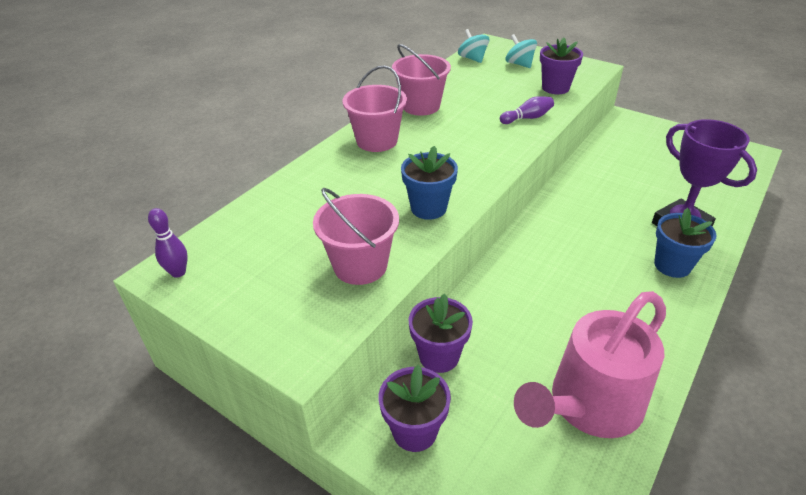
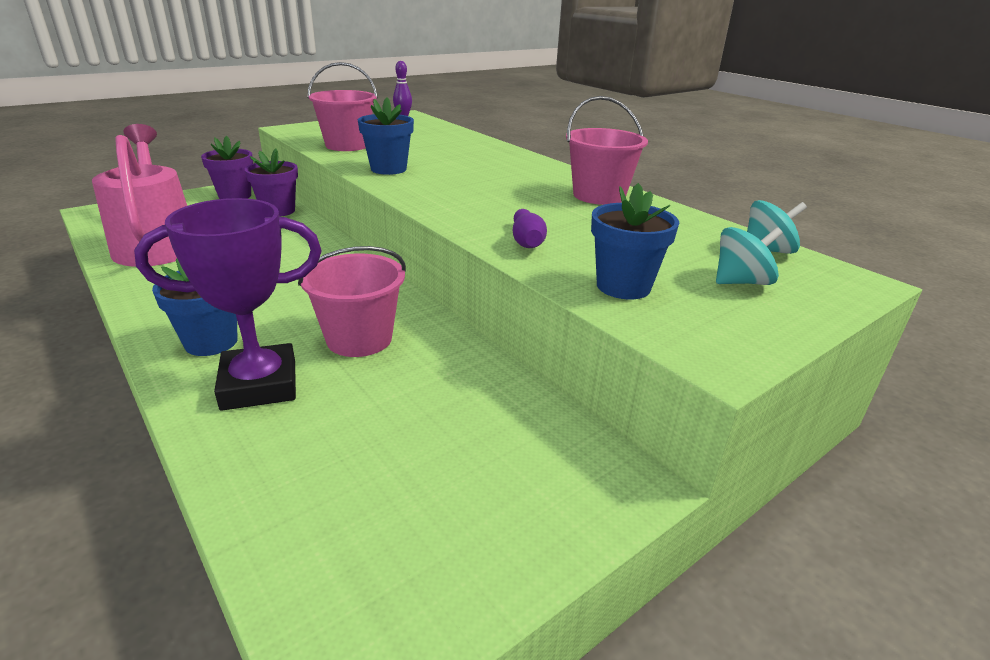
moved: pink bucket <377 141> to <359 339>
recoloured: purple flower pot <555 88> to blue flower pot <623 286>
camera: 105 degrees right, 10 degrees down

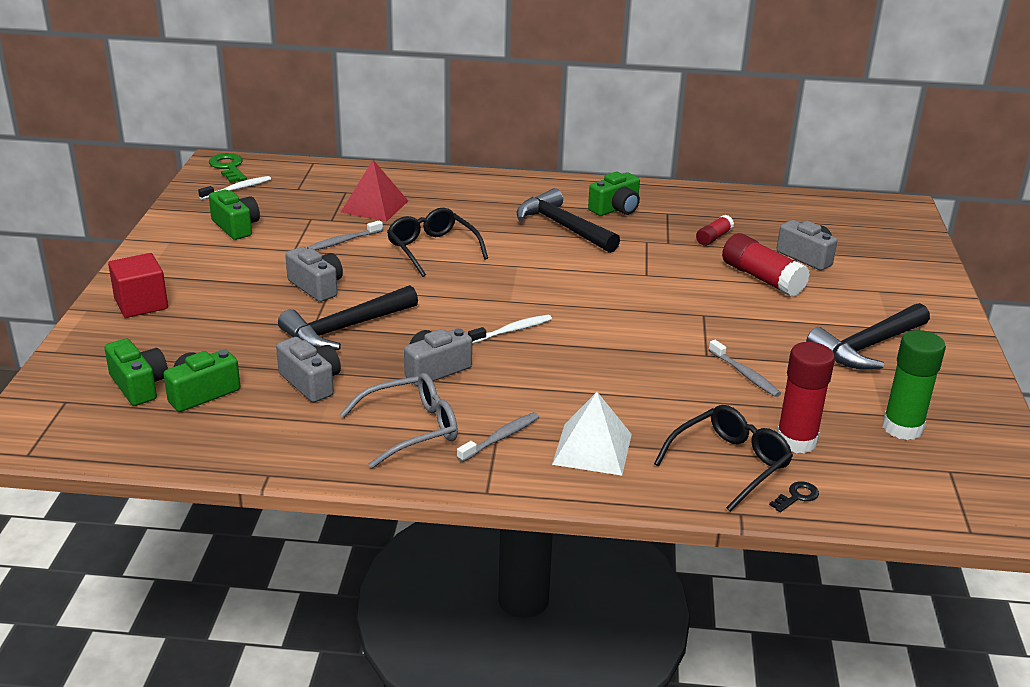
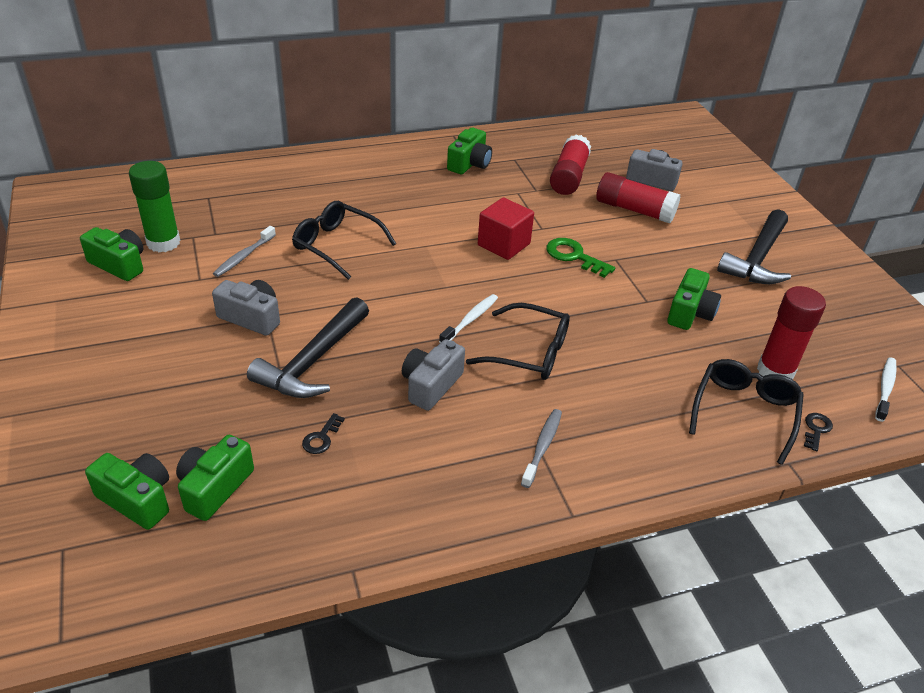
removed: grey glasses <411 429>; red pyramid <374 206>; black hammer <563 227>; white pyramid <592 449>
added: black glasses <529 352>
moved: red cube <141 304> to <503 244>; white toothbrush <237 189> to <885 388>; green key <228 167> to <574 256>; green glue stick <902 428> to <163 243>
replaced: grey camera <311 382> to black key <322 438>; grey toothbrush <745 374> to green camera <690 313>
resized: red glue stick <714 238> = <569 177> x1.81
camera: 25 degrees left, 10 degrees up

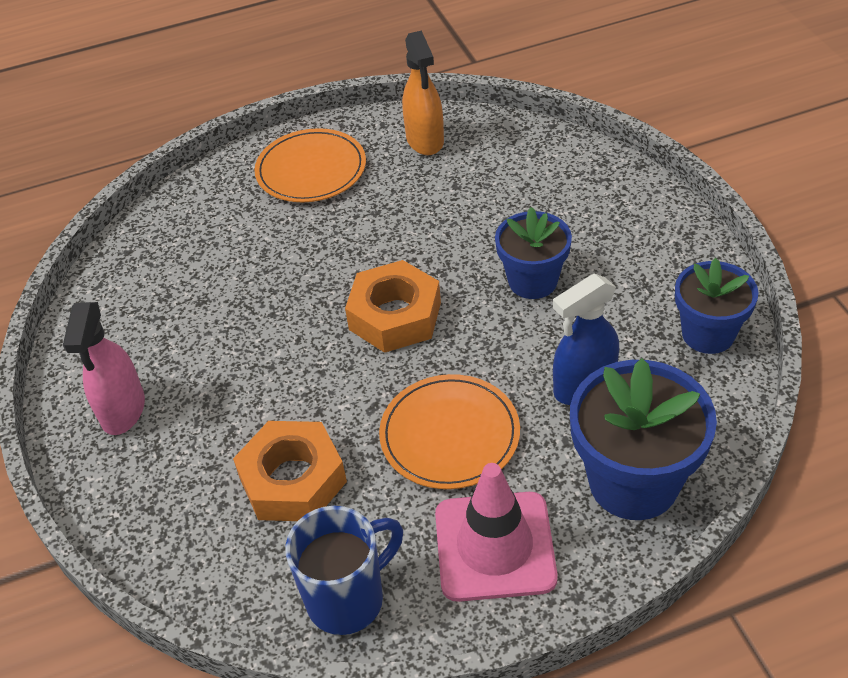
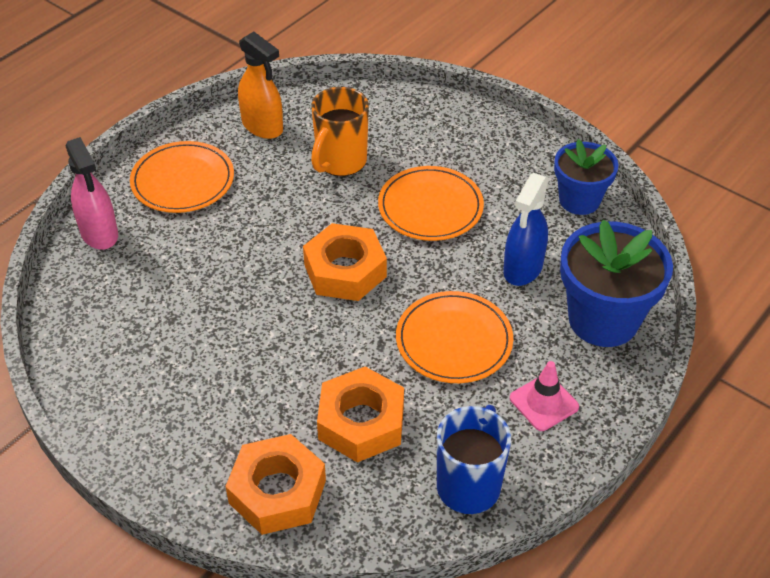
added: orange nut <277 492>; orange mug <340 162>
moved: pink spray bottle <123 410> to <99 233>
replaced: blue flower pot <532 281> to orange plate <430 207>
resized: pink traffic cone <495 546> = <544 402> x0.58
camera: 35 degrees left, 0 degrees up

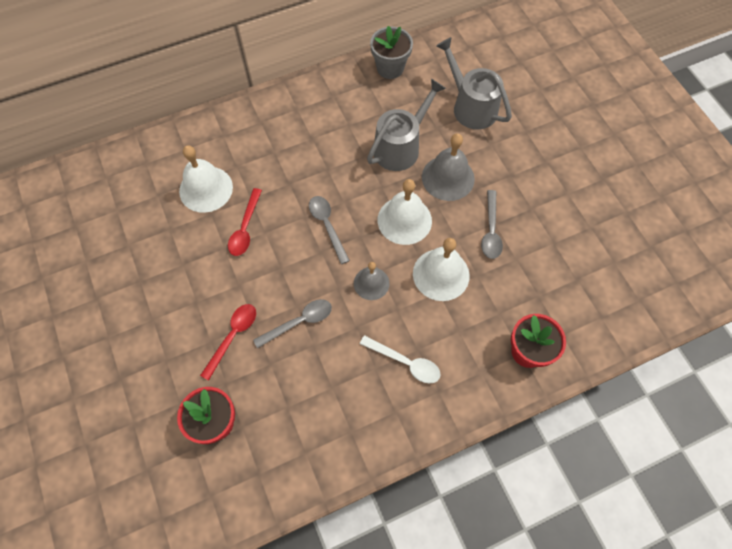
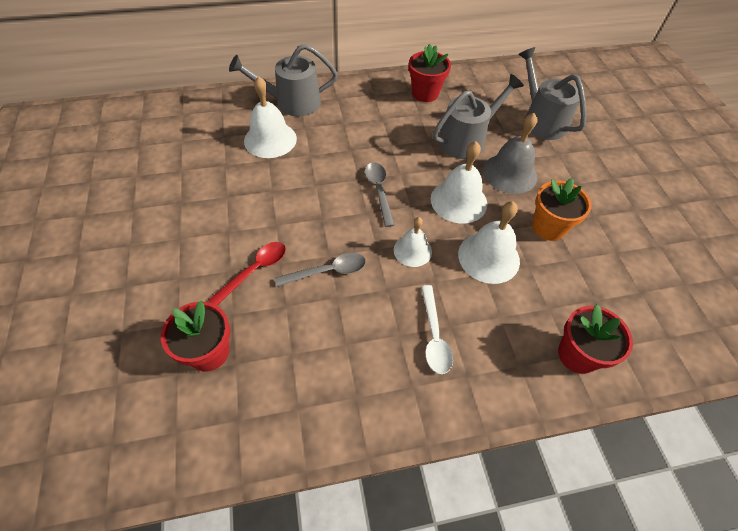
removed: red spoon <245 228>; grey flower pot <390 68>
added: grey watering can <292 102>; red flower pot <425 93>
replaced: grey spoon <490 230> to orange flower pot <548 227>
recoloured: grey bell <371 283> to white bell <412 250>
turned: white spoon <405 362> = <434 336> 45 degrees clockwise
camera: 10 degrees right, 10 degrees down

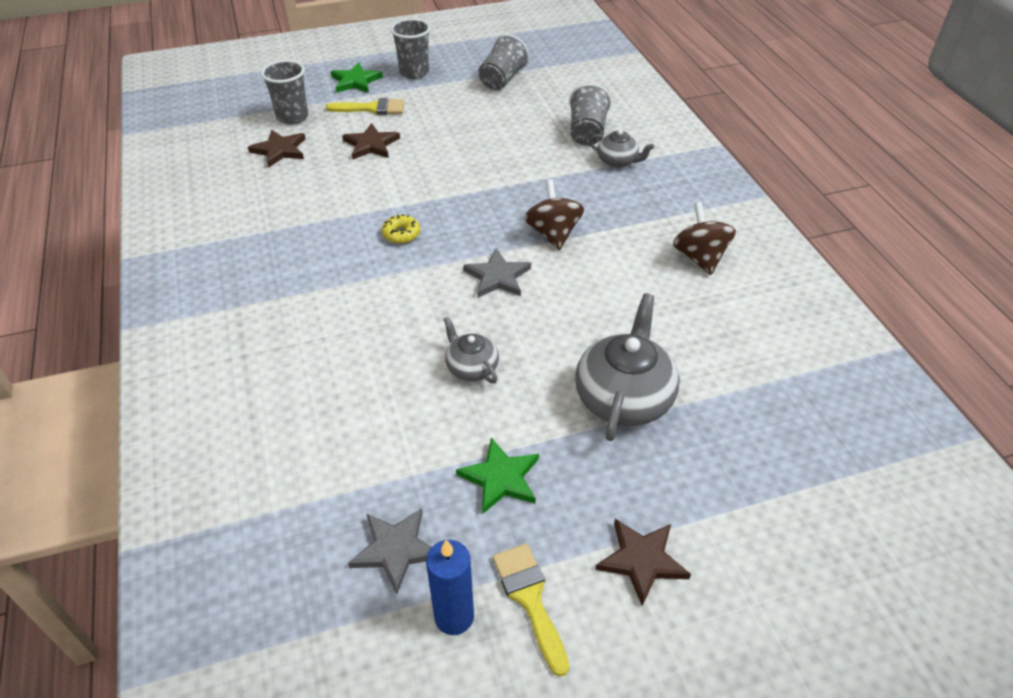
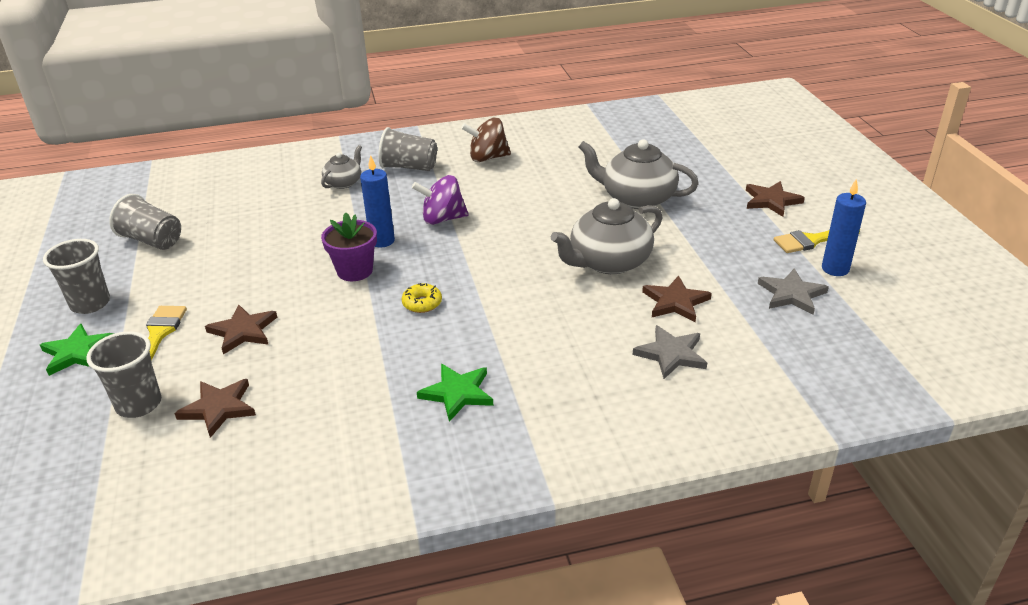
added: purple flower pot <355 271>; blue candle <382 241>; brown star <675 302>
moved: green star <501 478> to <457 393>; grey star <497 277> to <671 354>; grey cup <587 132> to <409 167>
recoloured: brown spinning top <553 234> to purple spinning top <442 219>
resized: grey teapot <471 367> = <608 262> x1.83
camera: 85 degrees left, 10 degrees down

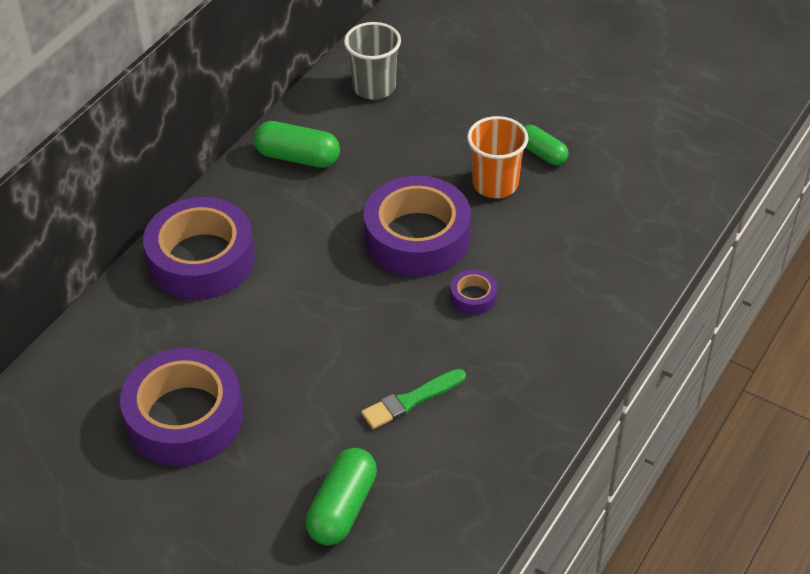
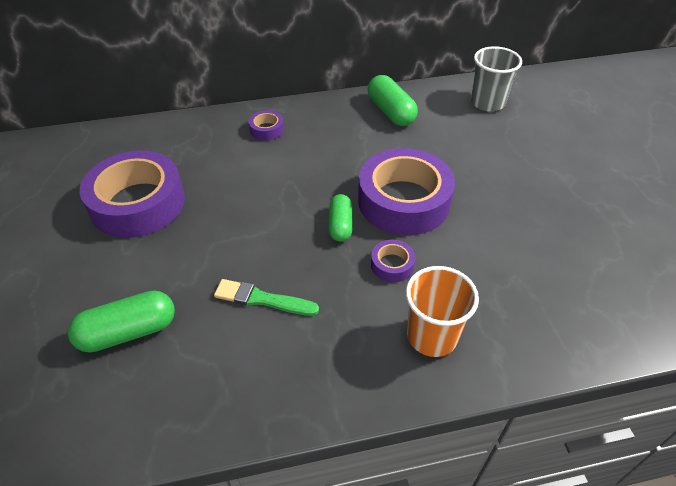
moved: orange cup <495 184> to <432 336>; green capsule <542 153> to <340 225>
resized: purple tape <201 259> = <267 129> x0.42
camera: 45 degrees right, 0 degrees up

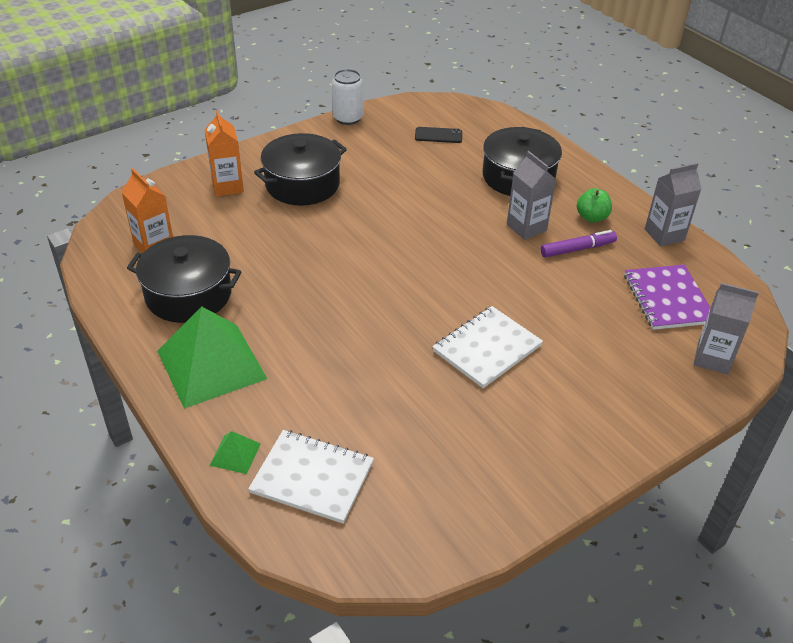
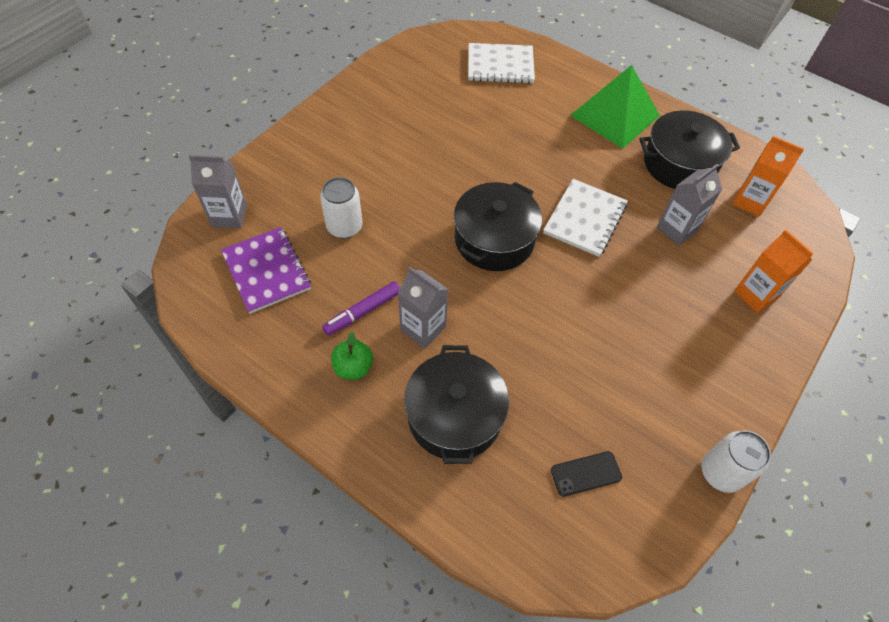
removed: green pyramid <235 454>
added: white can <344 227>
moved: black pot <302 184> to <494 239>; white notebook <487 348> to <585 219>; grey carton <664 235> to <676 229>
camera: 160 degrees right, 15 degrees up

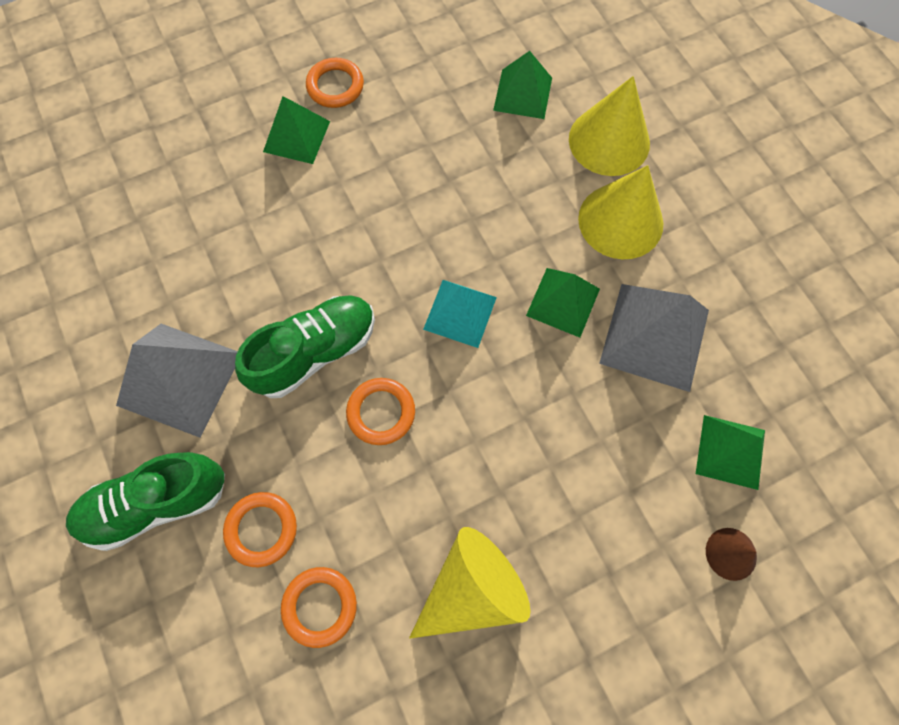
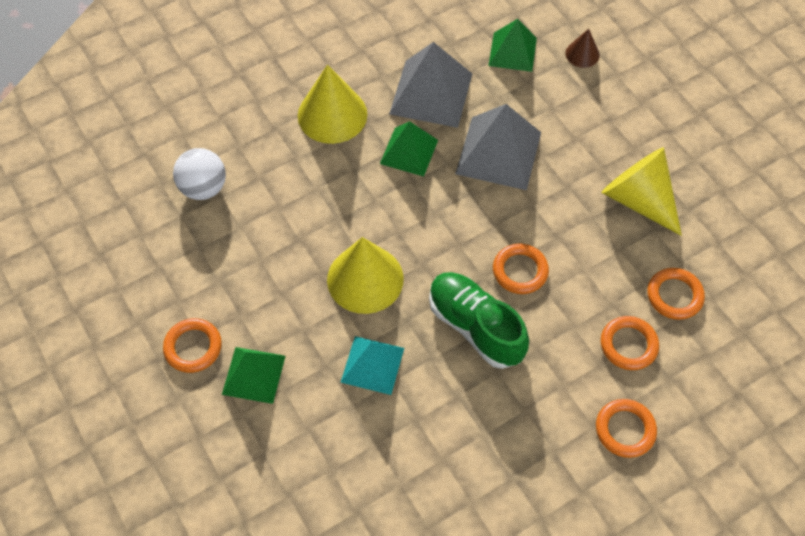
moved: grey pyramid <179 378> to <498 153>; turquoise pyramid <460 313> to <372 365>; yellow cone <609 141> to <365 279>
replaced: green shoe <157 503> to orange ring <625 429>; green pyramid <522 94> to white ball <204 188>
camera: 95 degrees left, 10 degrees down

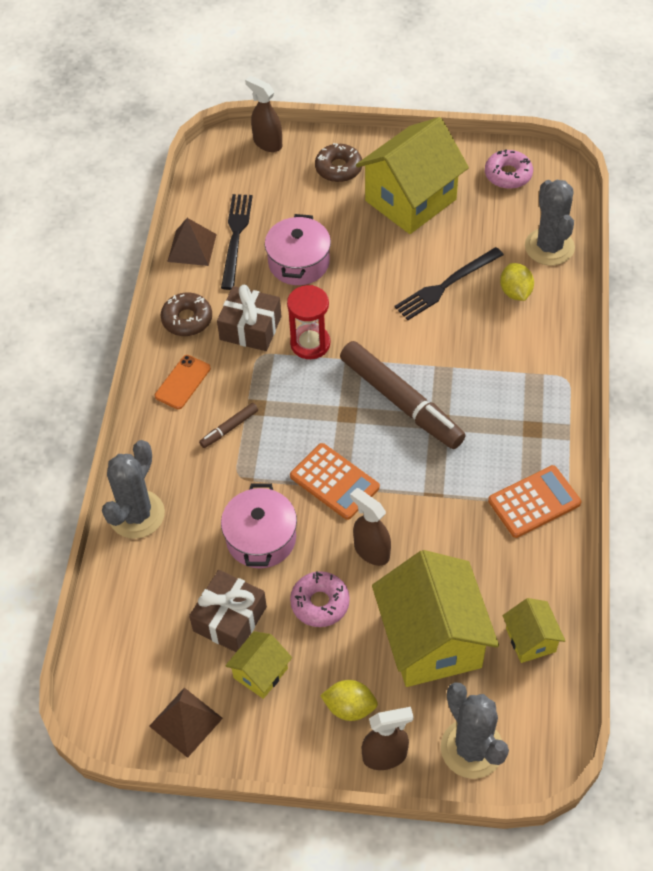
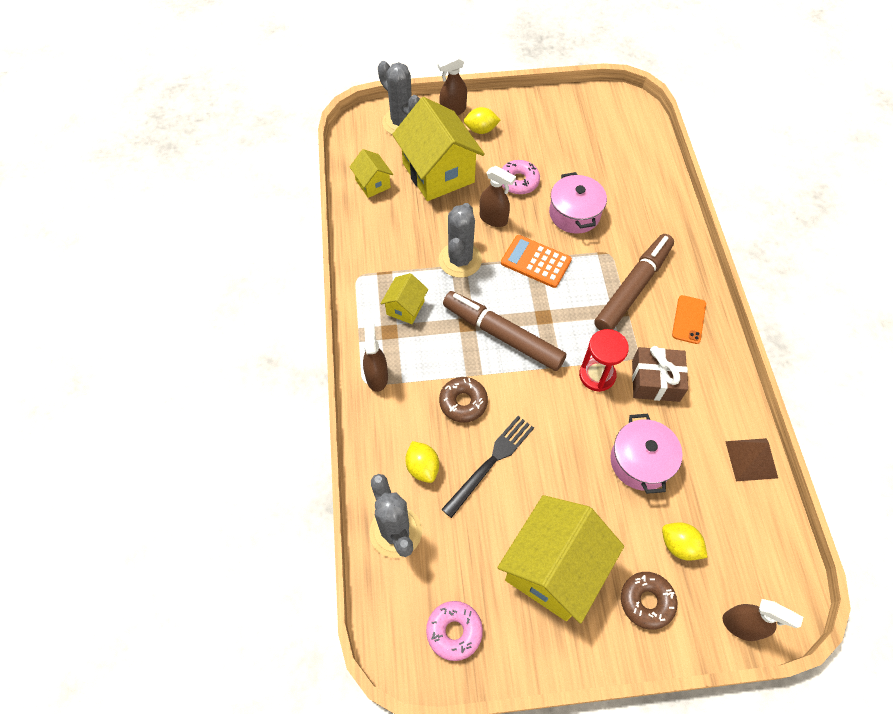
removed: brown pyramid <185 722>; brown gift <230 619>; black fork <235 237>; orange calculator <534 502>
added: brown spray bottle <377 376>; yellow lemon <679 545>
moved: grey cactus <136 514> to <460 260>; brown donut <187 319> to <463 402>; yellow house <260 673> to <405 308>
resized: brown marker <229 428> = <632 288> x2.30
camera: 165 degrees right, 5 degrees up

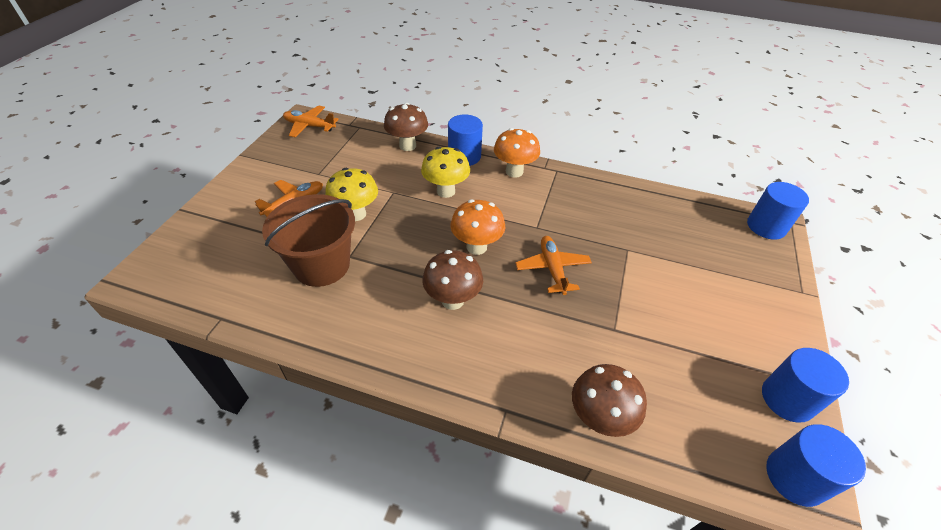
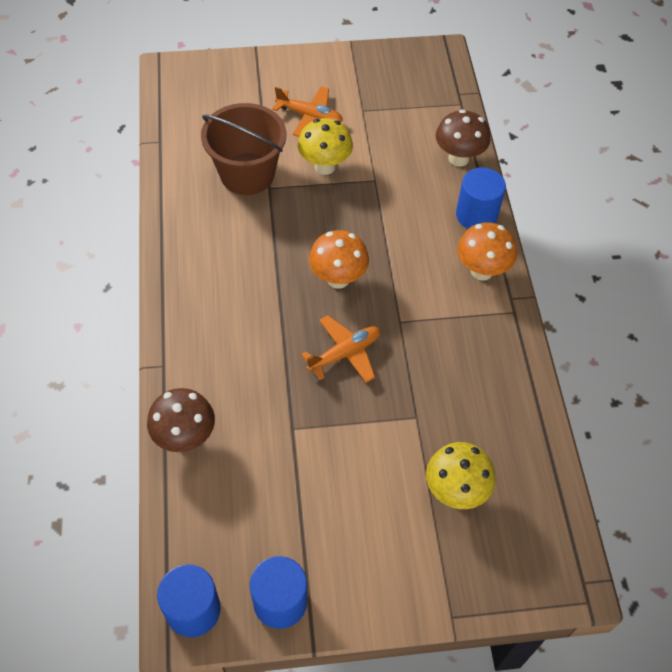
removed: orange plane <309 126>; brown mushroom <452 300>; blue cylinder <766 226>
moved: yellow mushroom <446 191> to <455 491>
camera: 65 degrees right, 10 degrees up

